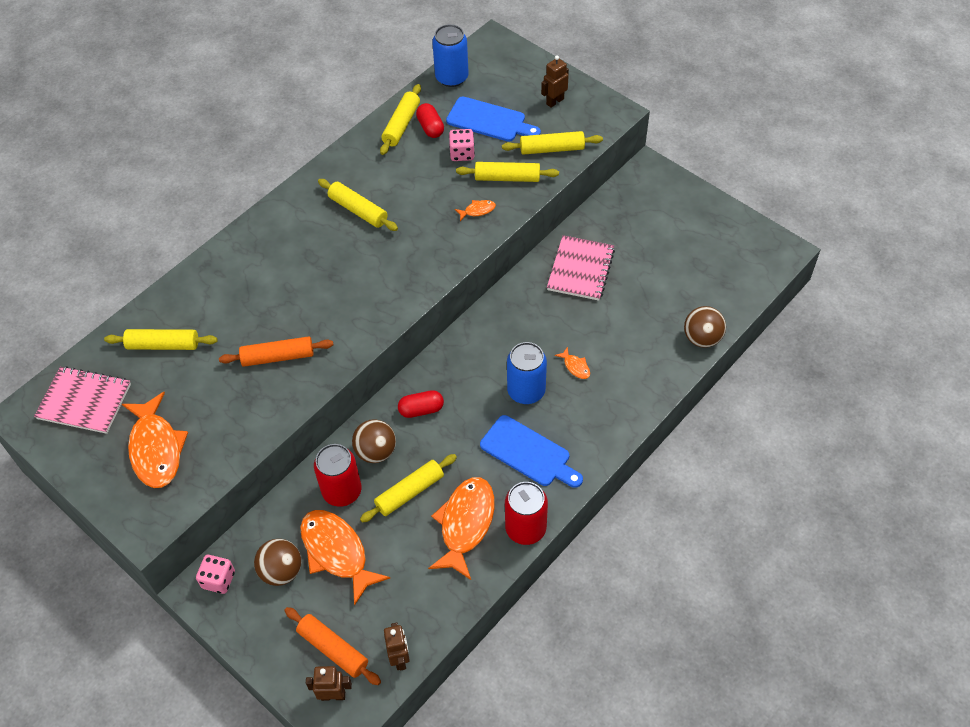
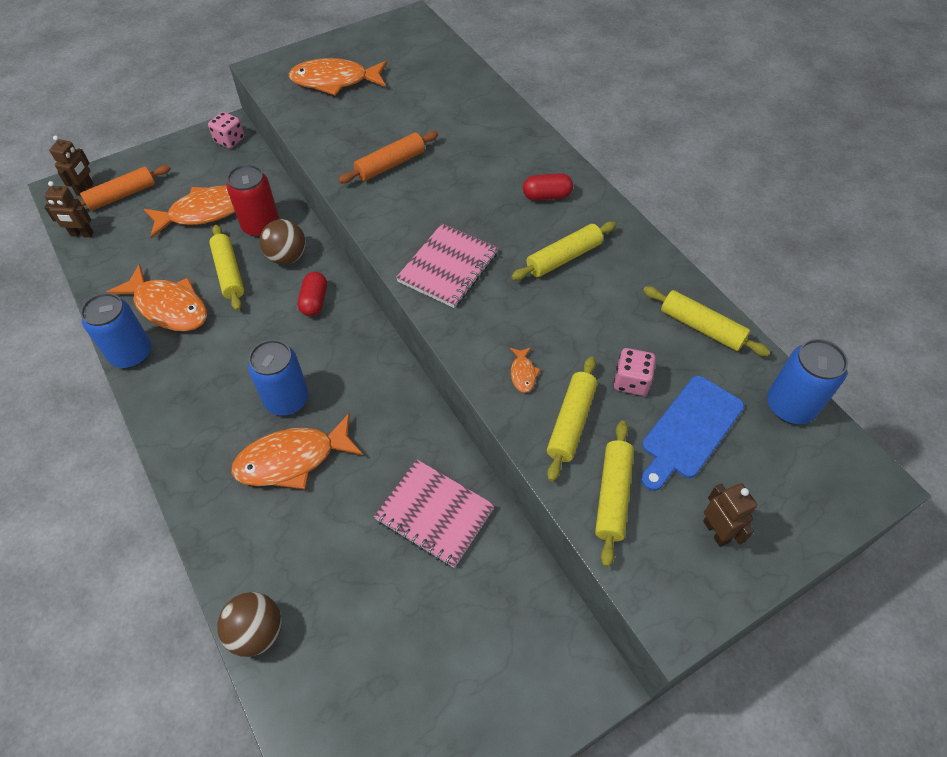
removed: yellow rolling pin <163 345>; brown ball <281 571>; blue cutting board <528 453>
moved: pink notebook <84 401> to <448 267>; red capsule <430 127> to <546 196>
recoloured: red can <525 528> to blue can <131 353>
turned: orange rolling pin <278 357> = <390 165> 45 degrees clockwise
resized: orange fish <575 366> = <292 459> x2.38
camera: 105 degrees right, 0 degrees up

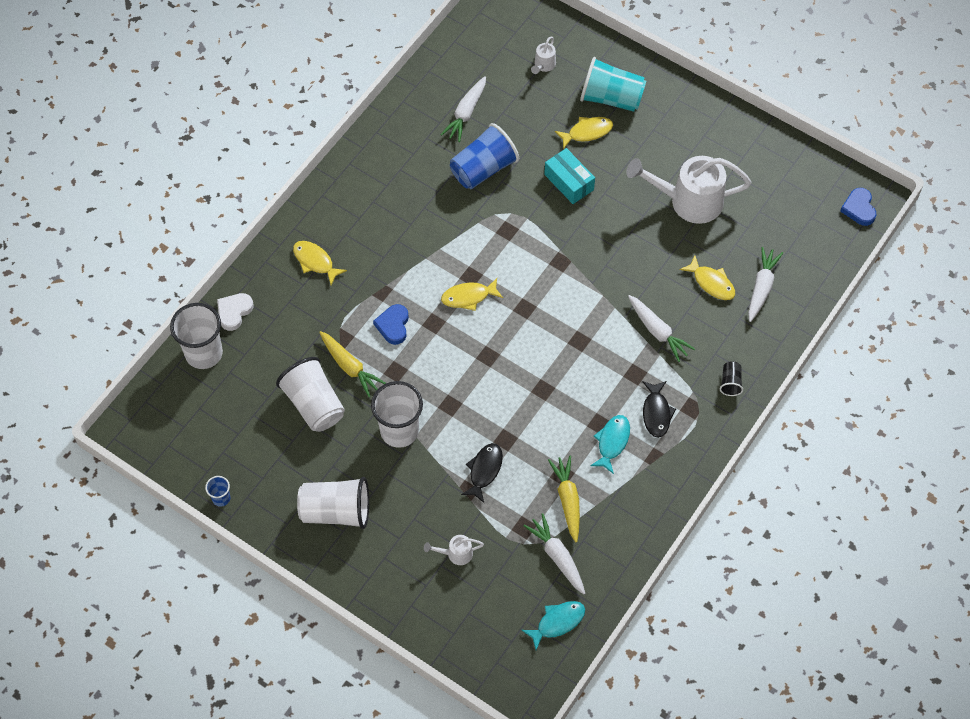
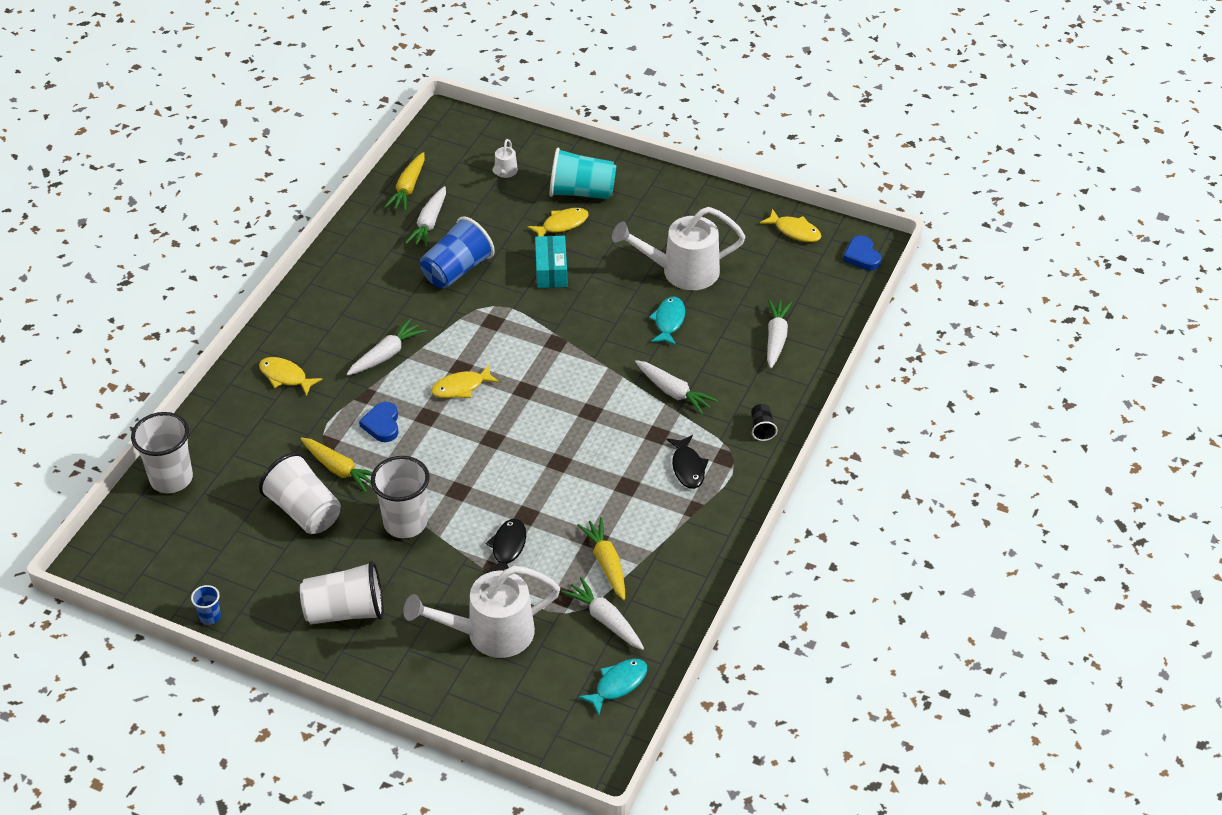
removed: white heart <234 312>
added: white carrot <386 355>; yellow carrot <408 188>
moved: turquoise fish <612 442> to <669 321>; yellow fish <711 283> to <795 231>
turned: turquoise box <569 182> = <551 270> 45 degrees clockwise
resized: white watering can <455 554> = <489 633> x2.28
camera: 10 degrees left, 15 degrees down

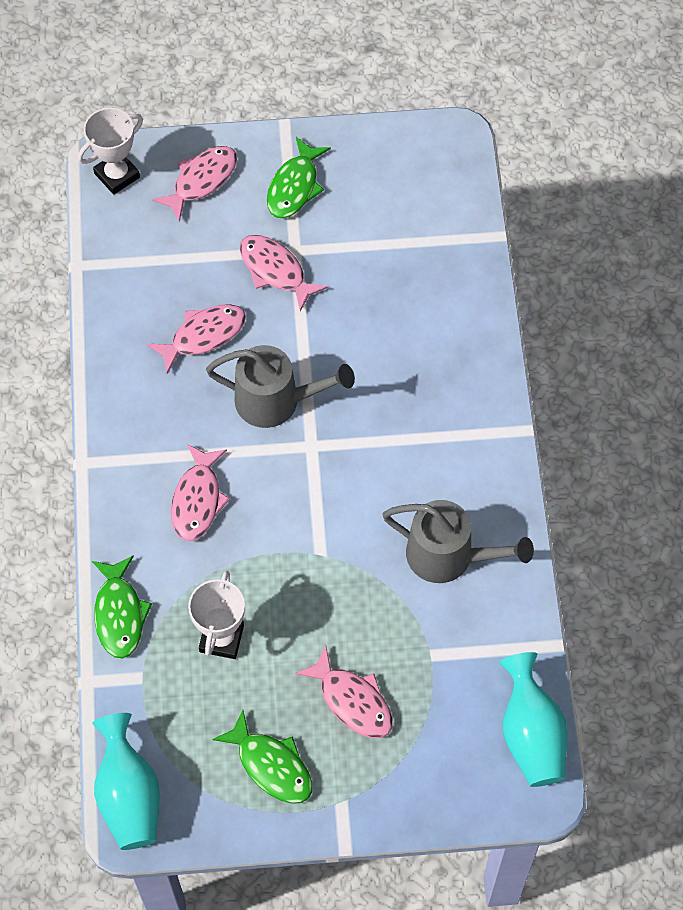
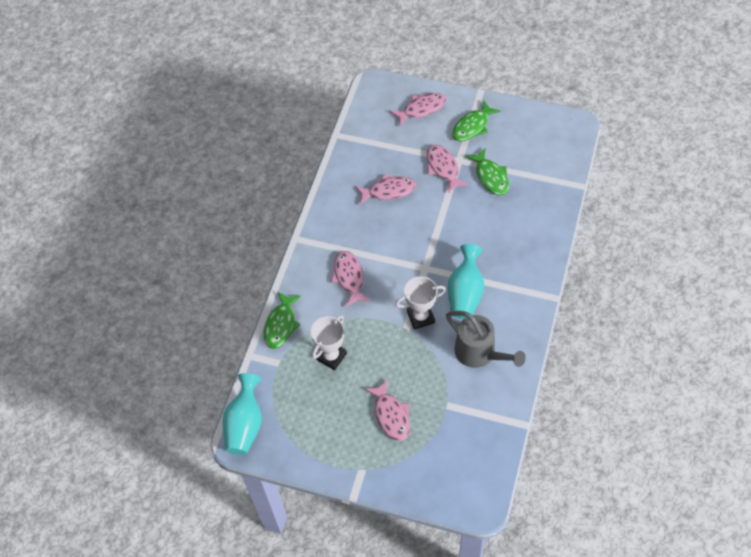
removed: grey watering can <276 401>
moved: white trophy <117 175> to <420 317>; green fish <271 765> to <491 177>; turquoise vase <531 734> to <465 293>
turned: pink fish <197 500> = <349 277> 135 degrees clockwise
camera: 25 degrees right, 5 degrees down

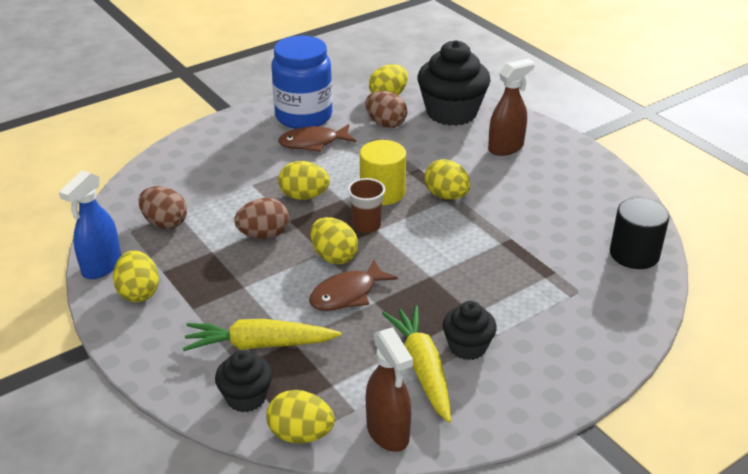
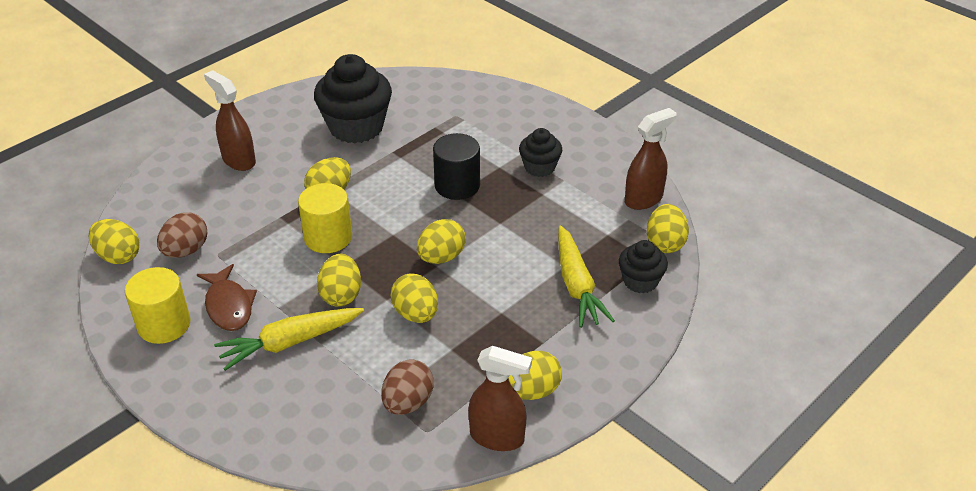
removed: brown fish <347 294>; brown cup <366 225>
moved: yellow carrot <422 368> to <290 342>; black cupcake <451 112> to <356 127>; black cylinder <634 254> to <457 185>
replaced: blue jar <303 116> to yellow cylinder <164 325>
recoloured: blue spray bottle <101 266> to brown spray bottle <497 437>; brown egg <264 235> to yellow egg <416 314>
camera: 100 degrees left, 5 degrees up

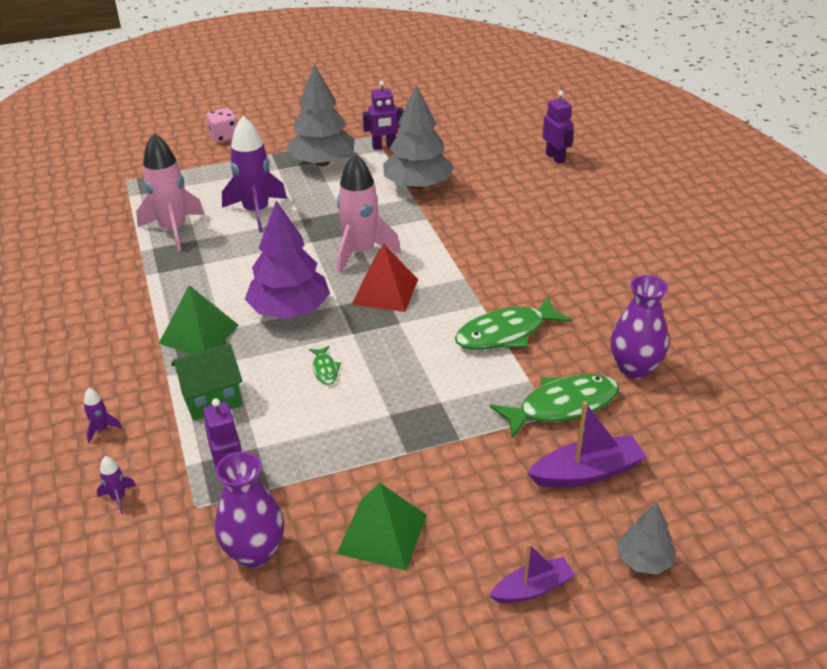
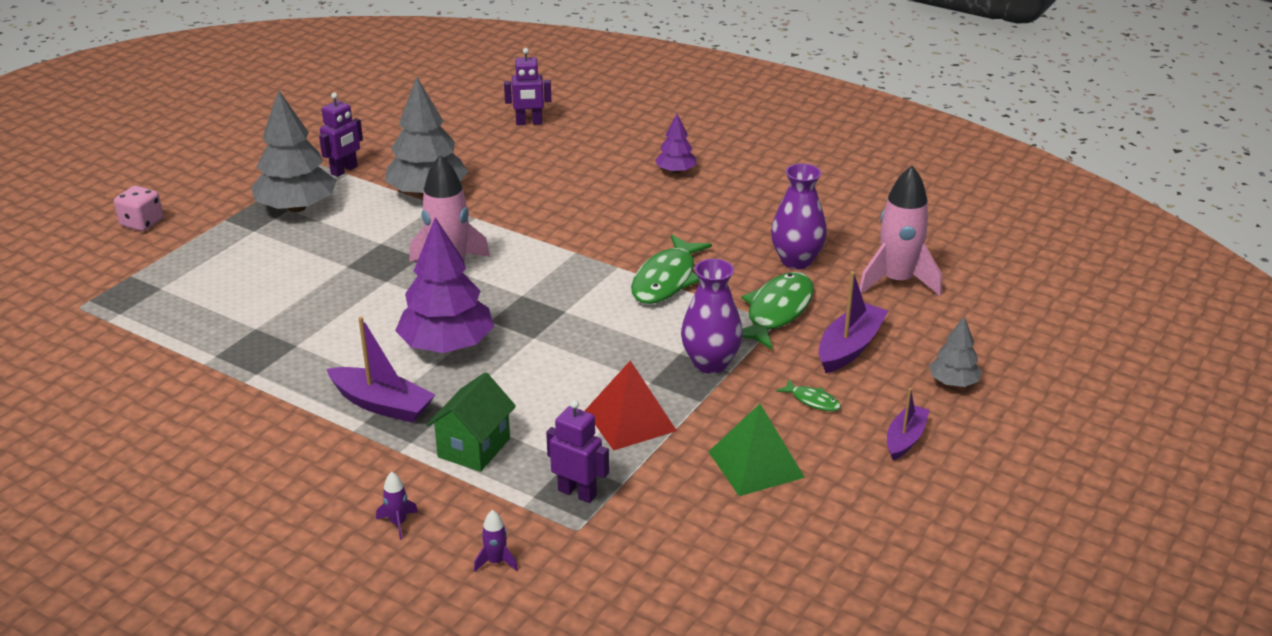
removed: purple rocket <256 212>
added: purple tree <676 171>
moved: pink rocket <174 230> to <897 281>; purple vase <254 552> to <710 363>; green fish <325 369> to <812 400>; red pyramid <385 291> to <630 420>
replaced: green pyramid <199 334> to purple boat <382 404>
turned: purple robot <555 158> = <529 123> 150 degrees clockwise
camera: 40 degrees left, 5 degrees down

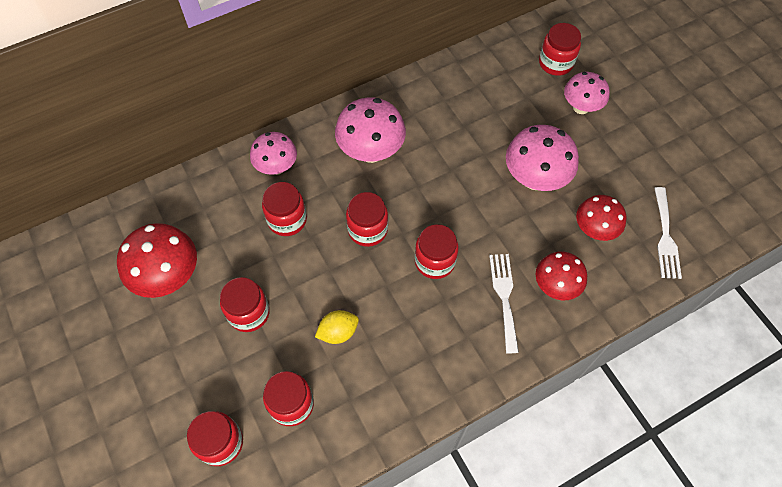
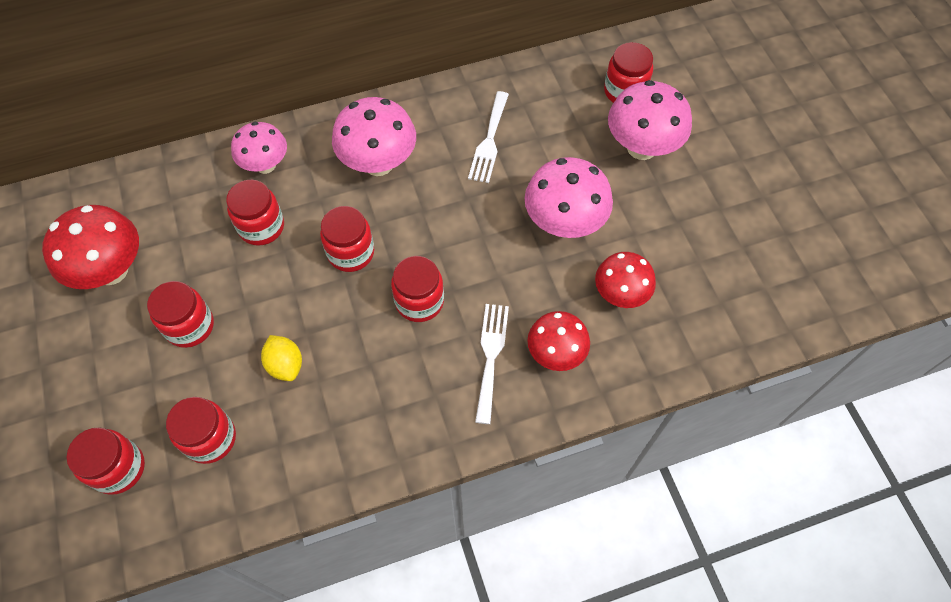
moved: white fork <665 237> to <489 141>
turned: yellow lemon <338 332> = <285 365> 75 degrees clockwise
resized: pink mushroom <581 107> = <641 147> x1.50
camera: 10 degrees right, 0 degrees up

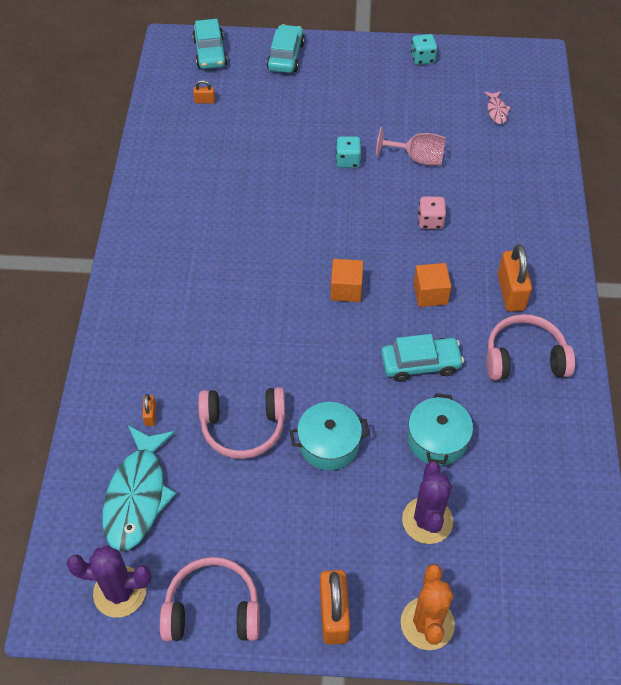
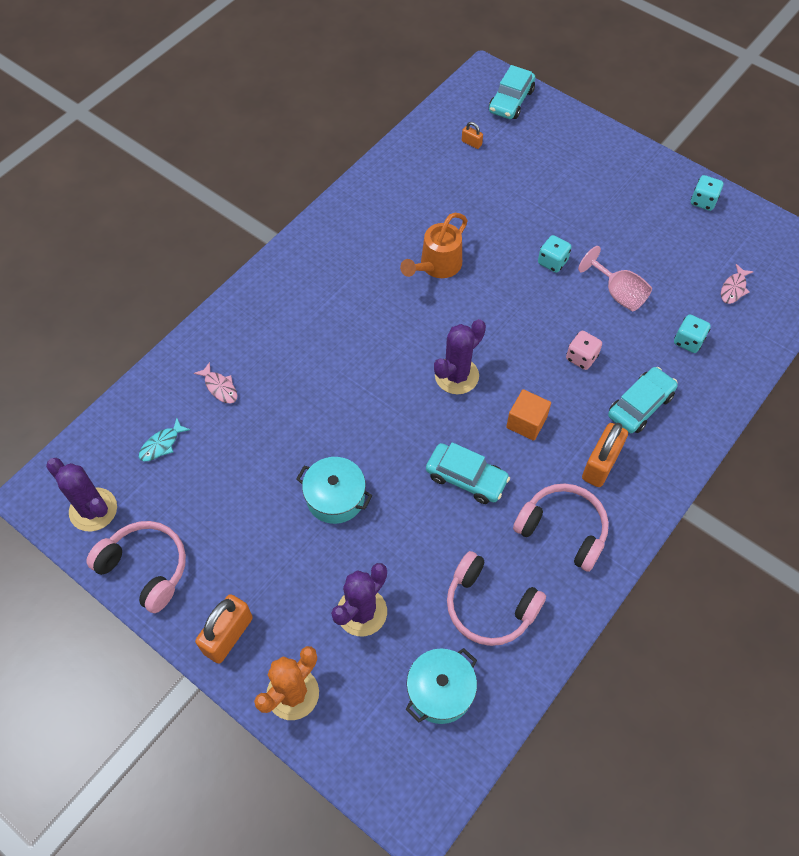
added: orange watering can <436 266>; turquoise dice <688 341>
moved: pink headphones <243 427> to <489 606>; turquoise car <286 56> to <640 405>; turquoise pot <437 440> to <440 691>
replaced: orange padlock <150 415> to pink fish <220 387>; orange cube <346 289> to purple cactus <456 376>
resized: turquoise fish <137 495> = <161 444> x0.45
camera: 35 degrees right, 5 degrees up

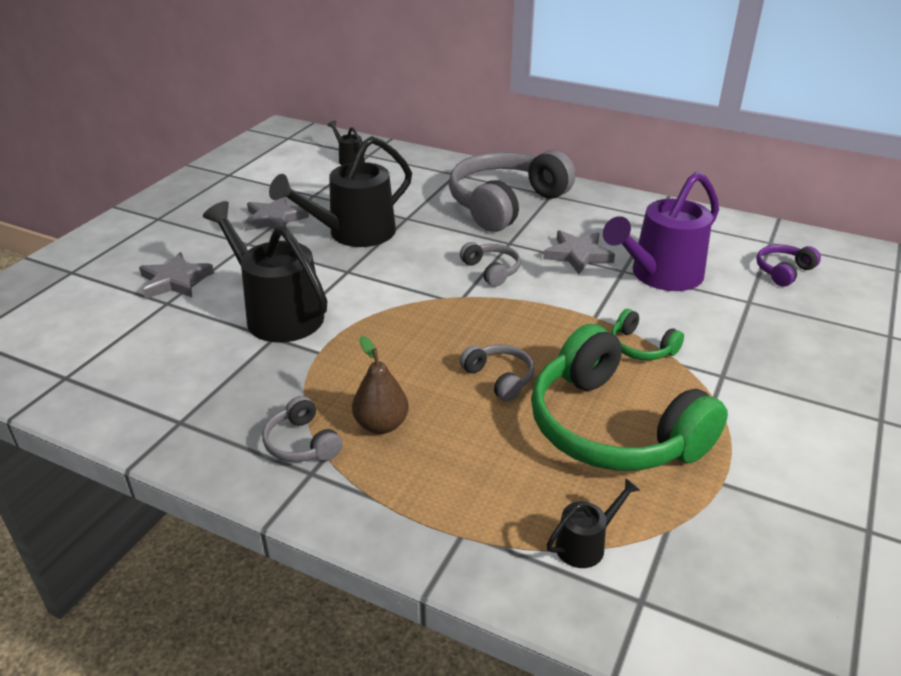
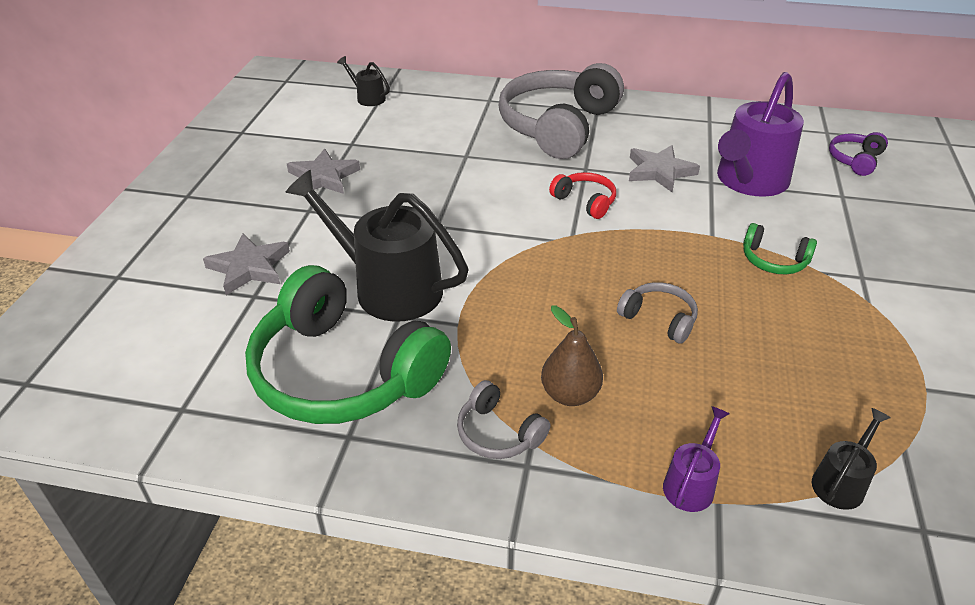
removed: black watering can <353 234>
added: purple watering can <691 483>
moved: green headphones <612 428> to <343 372>
recoloured: grey headphones <491 270> to red headphones <585 201>
camera: 15 degrees left, 5 degrees up

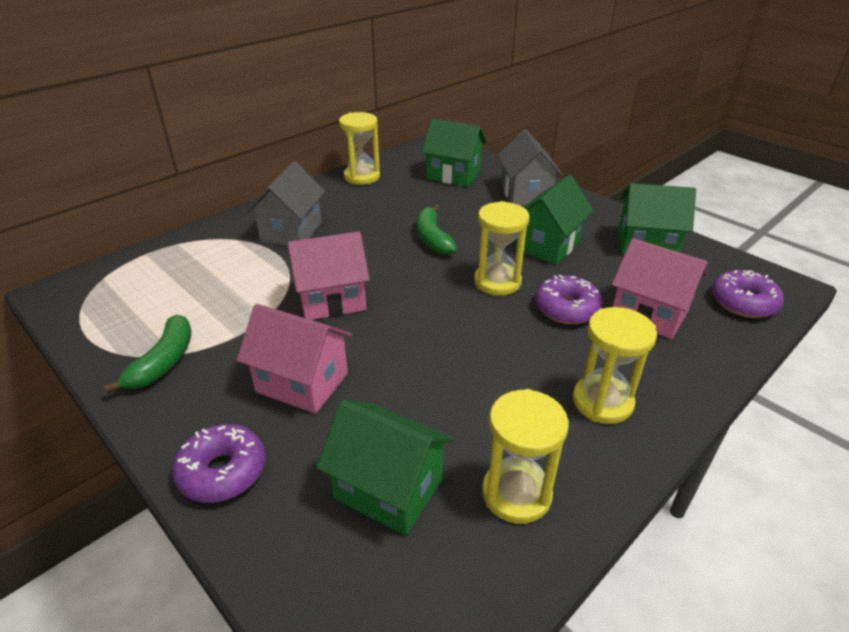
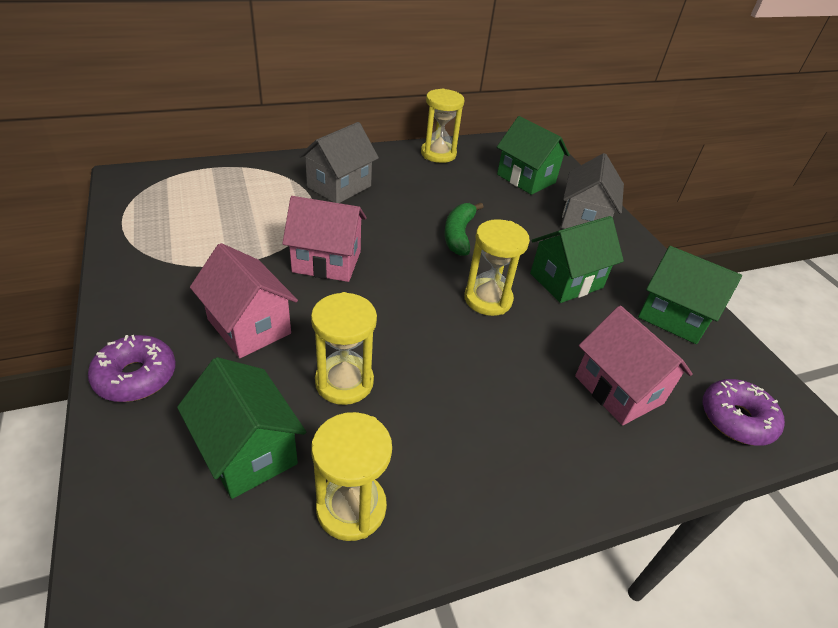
removed: green banana <164 362>; purple donut <566 308>
moved: yellow hourglass <602 402> to <344 382>
camera: 20 degrees right, 5 degrees up

